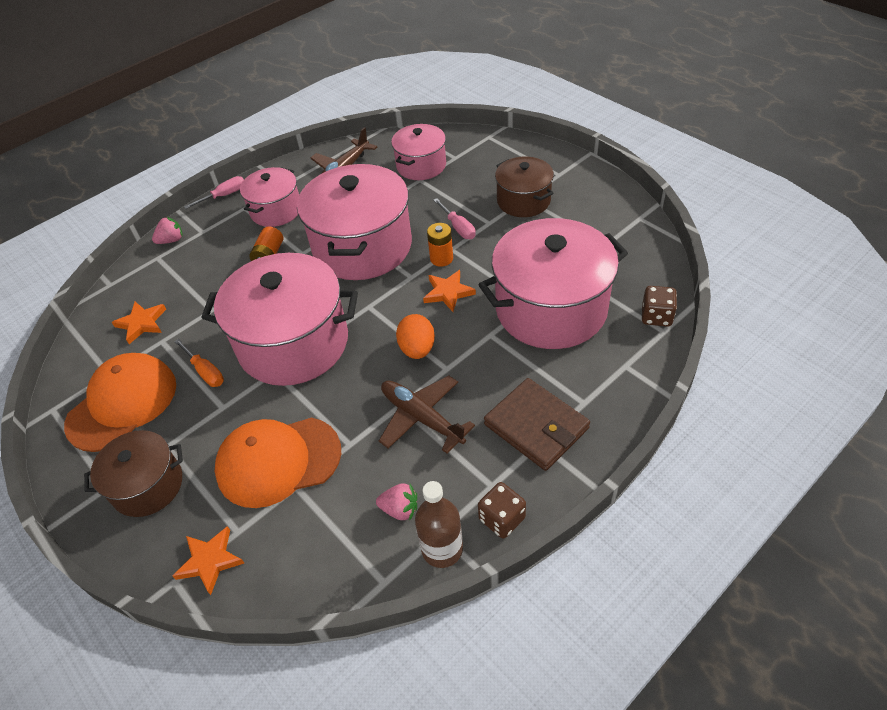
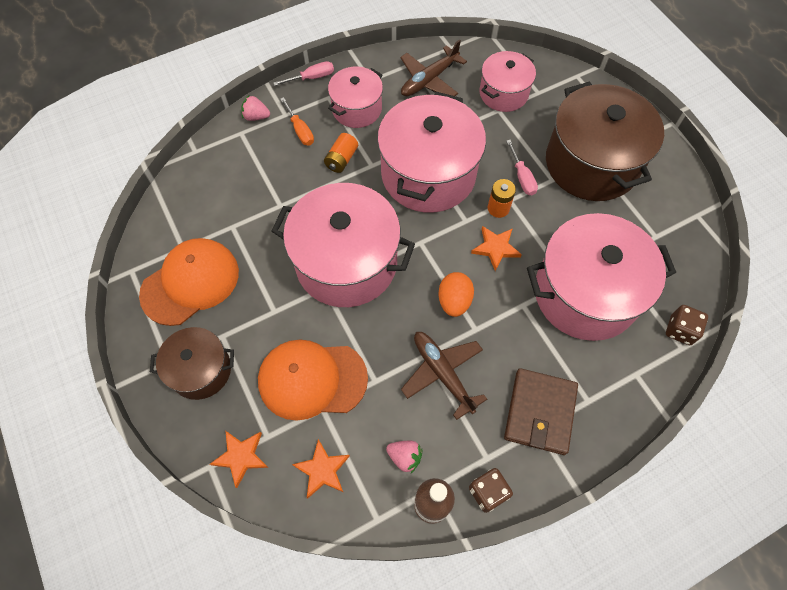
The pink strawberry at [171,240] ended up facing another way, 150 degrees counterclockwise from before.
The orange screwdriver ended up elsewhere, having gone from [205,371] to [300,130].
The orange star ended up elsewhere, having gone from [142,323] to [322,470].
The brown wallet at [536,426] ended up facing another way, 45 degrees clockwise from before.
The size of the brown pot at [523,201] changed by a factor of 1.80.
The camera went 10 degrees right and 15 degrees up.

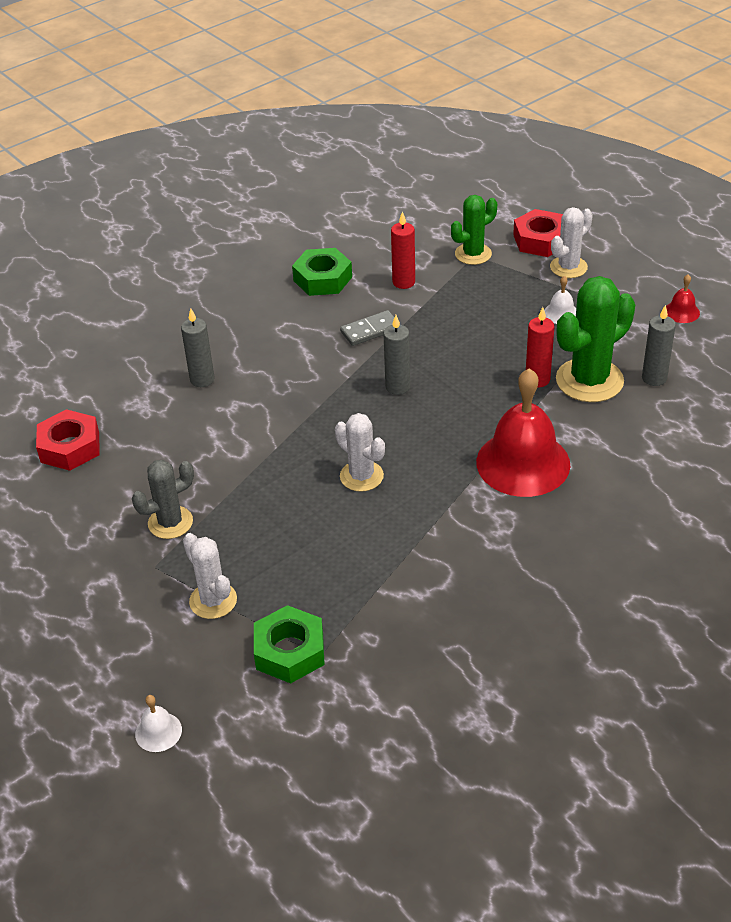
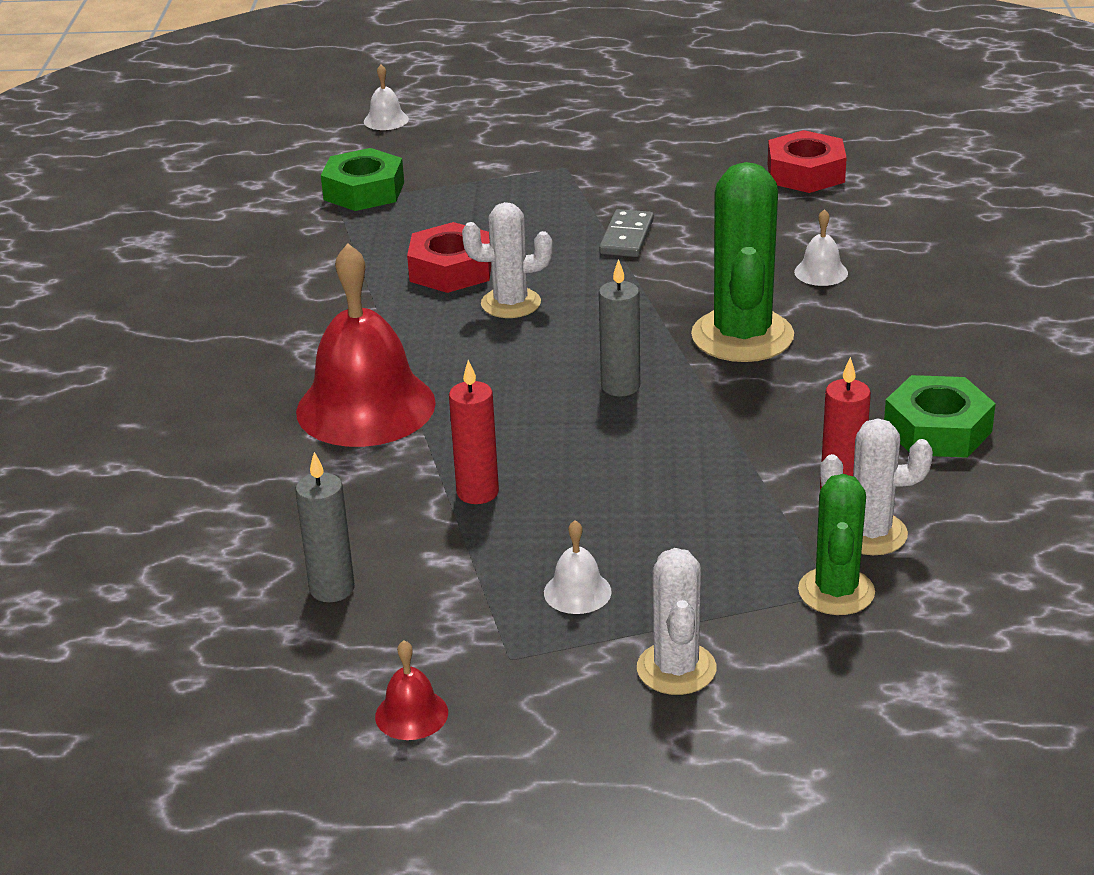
The red nut ended up elsewhere, having gone from [541,240] to [451,269].
The grey domino ended up elsewhere, having gone from [370,330] to [626,237].
The green cactus ended up elsewhere, having gone from [589,380] to [742,336].
Where the grey candle stood at [202,379], the white bell came to stand at [821,272].
The white cactus ended up elsewhere, having gone from [213,600] to [870,533].
The second view lost the grey cactus at [170,522].
The camera went 130 degrees right and 10 degrees down.

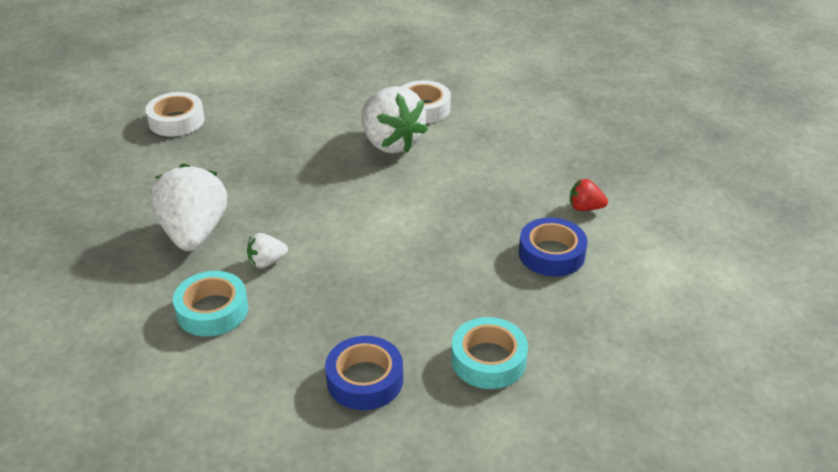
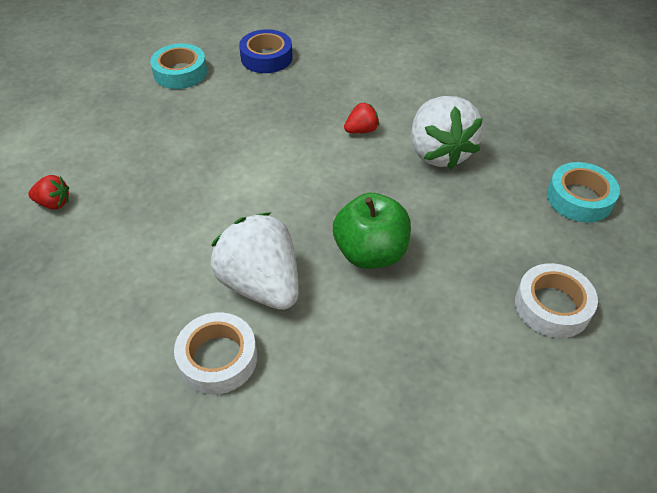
The second view gained the green apple at [370,253].
What was the white strawberry at [267,262] turned into the red strawberry at [361,130].
The turquoise tape ended up elsewhere, having gone from [212,310] to [579,198].
The second view lost the blue tape at [551,254].
The camera went 175 degrees right and 10 degrees up.

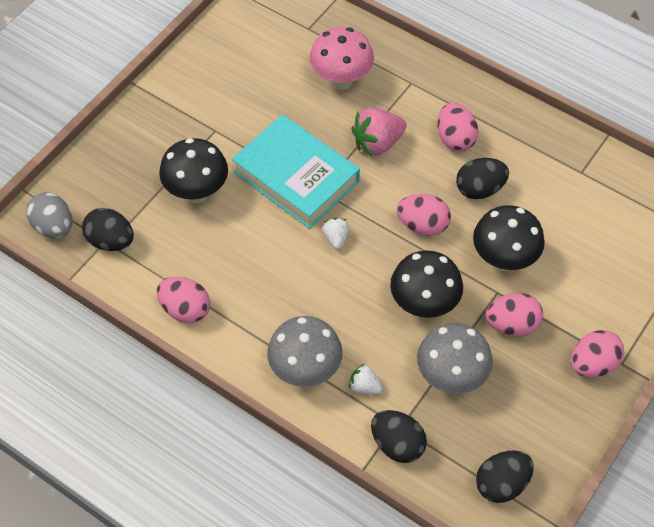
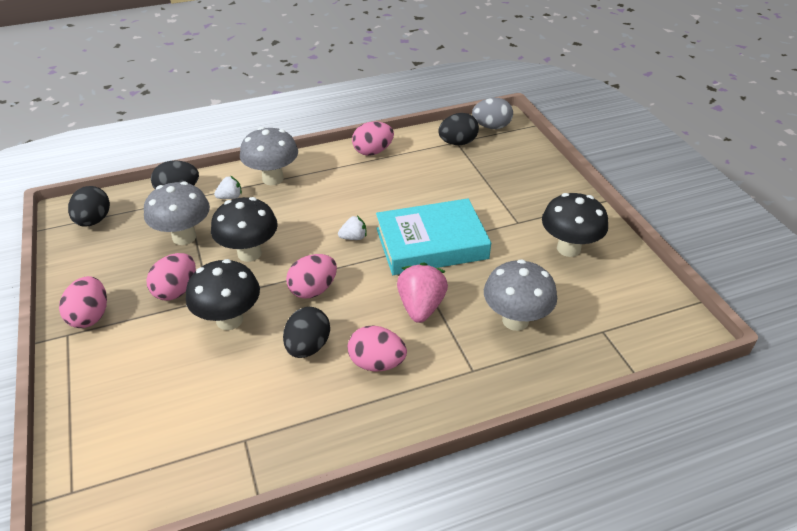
The white strawberry at [336,238] ended up facing another way, 45 degrees counterclockwise from before.
What was the pink mushroom at [341,80] turned into the grey mushroom at [515,320].
The black mushroom ended up elsewhere, having gone from [197,192] to [568,248].
The camera went 125 degrees right and 15 degrees down.

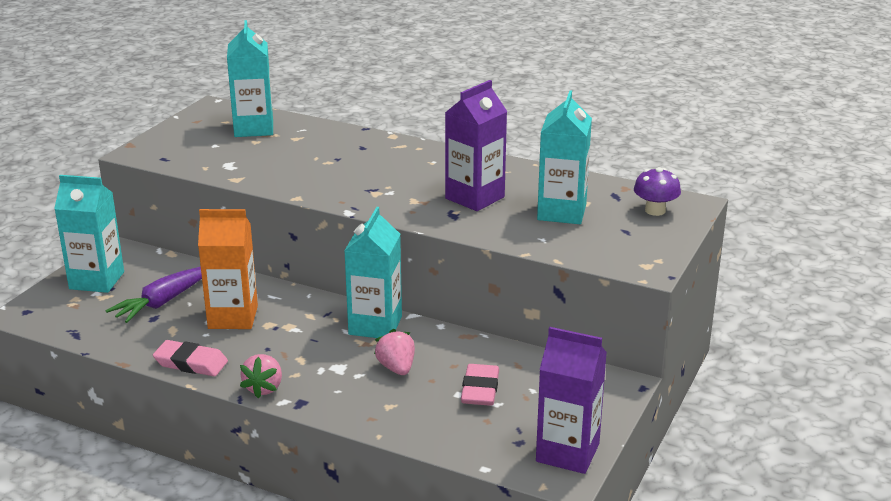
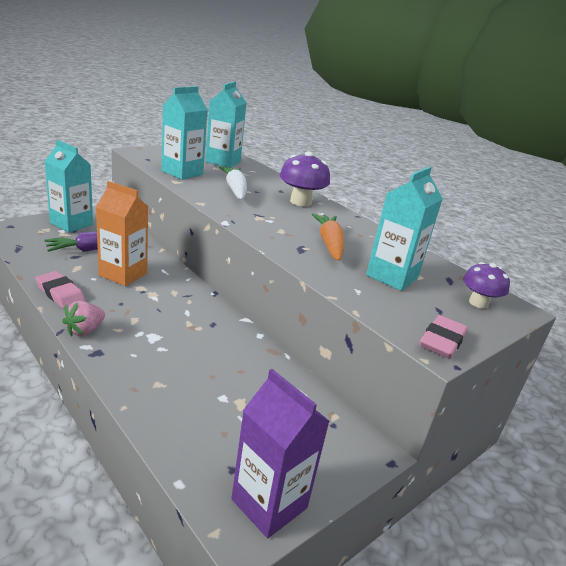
The turquoise carton ended up elsewhere, having gone from [375,325] to [182,173].
The second view gained the white carrot at [235,189].
The second view gained the purple mushroom at [300,202].
Where the purple carton stood at [474,198], the orange carrot came to stand at [329,244].
The pink eraser ended up elsewhere, having gone from [480,389] to [442,341].
The second view lost the pink strawberry at [396,368].
The camera went 20 degrees right and 0 degrees up.

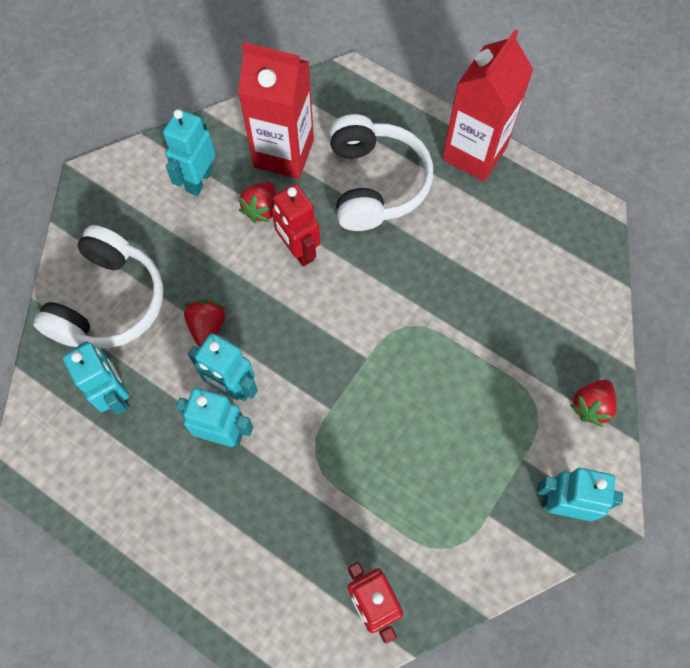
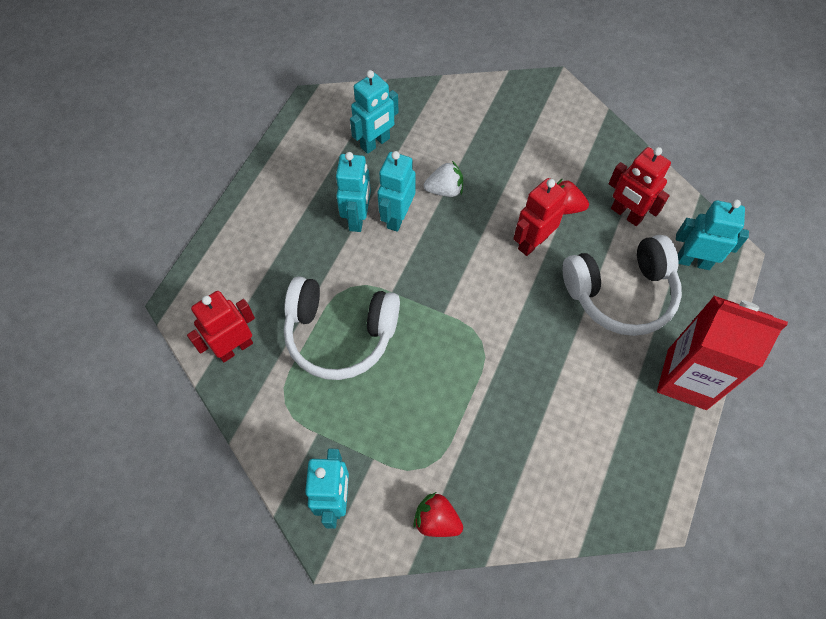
The white headphones ended up elsewhere, having gone from [109,302] to [340,334].
What was the red strawberry at [207,327] turned into the white strawberry at [445,190].
Where the red carton stood at [283,153], the red robot came to stand at [626,214].
The turquoise robot ended up elsewhere, having gone from [199,180] to [693,261].
The camera went 80 degrees right and 5 degrees down.

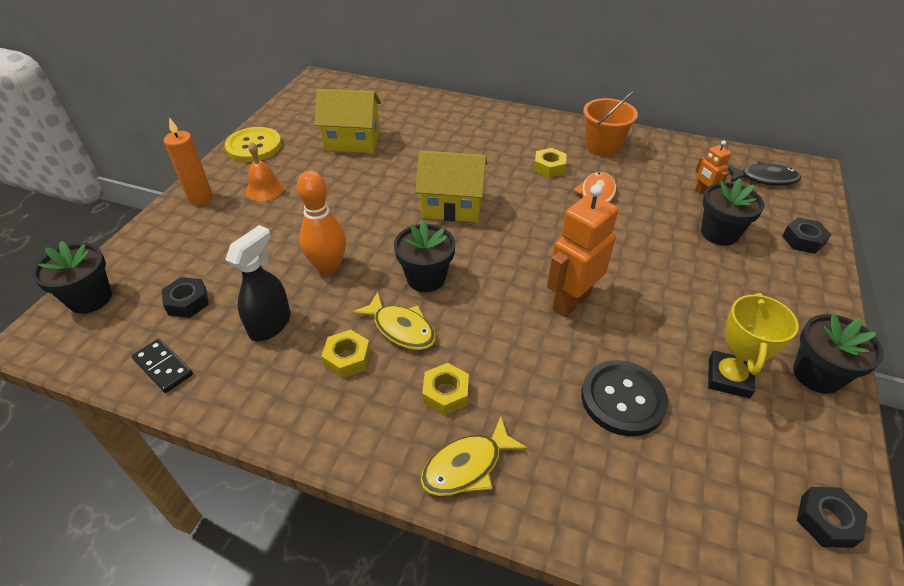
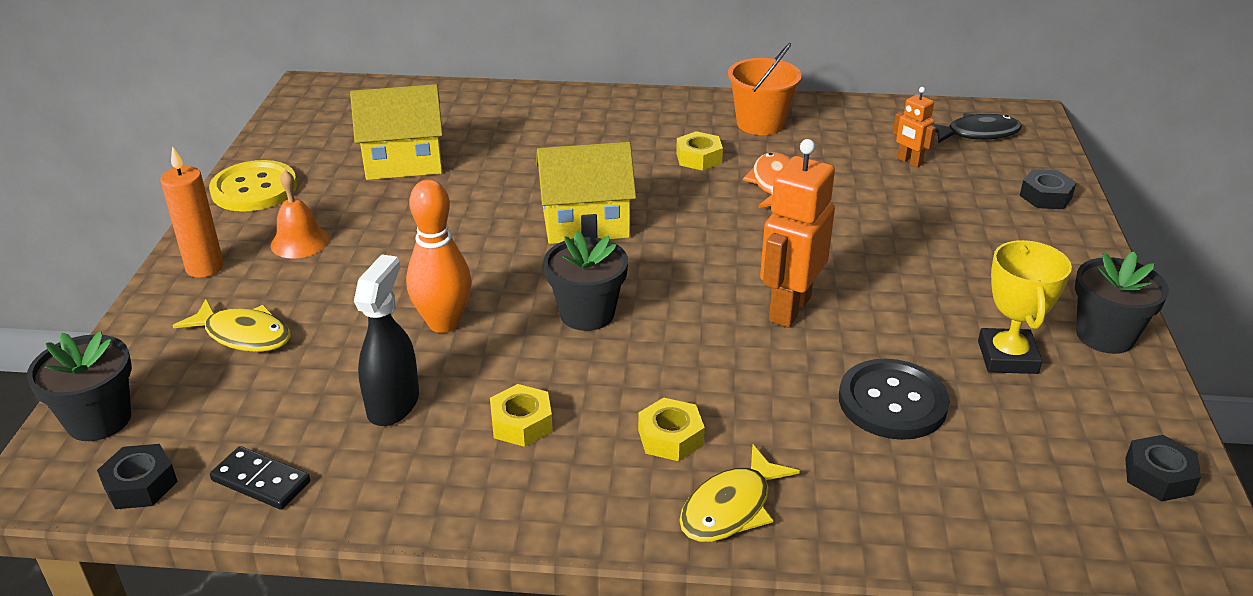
The black nut ended up elsewhere, having gone from [187,302] to [140,484].
The yellow fish ended up elsewhere, having gone from [401,328] to [244,335].
The second view lost the black flower pot at [719,233].
The camera went 15 degrees left and 10 degrees down.

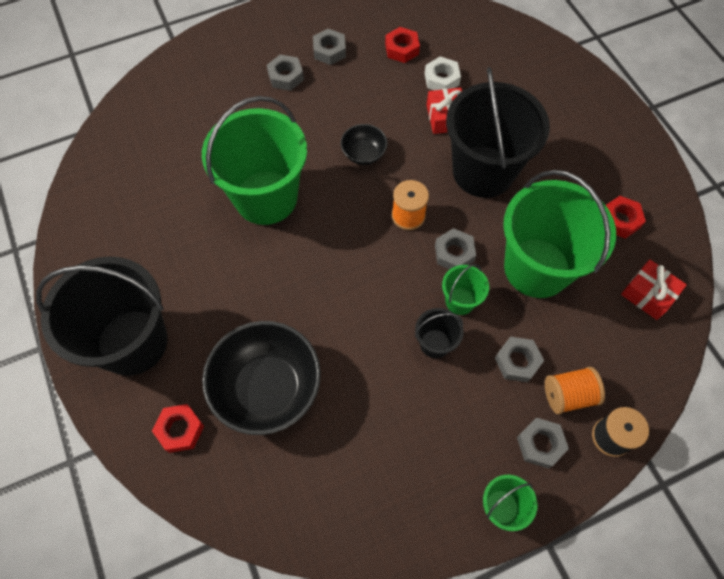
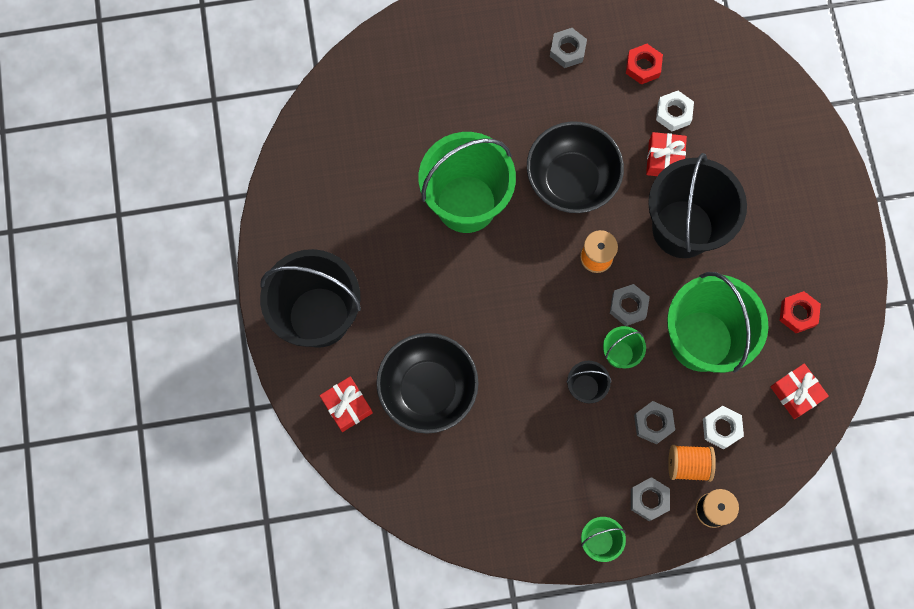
Where the red nut stood at [180,430], the red gift came to stand at [347,406].
The size of the black bowl at [363,154] changed by a factor of 2.05.
The second view gained the white nut at [721,428].
The second view lost the grey nut at [286,76].
The camera went 15 degrees right and 10 degrees up.

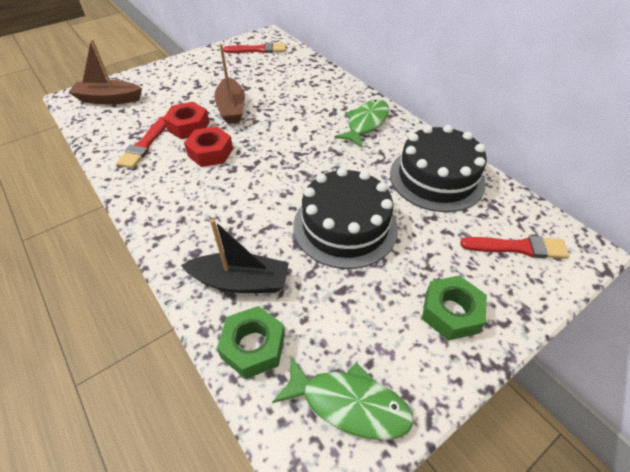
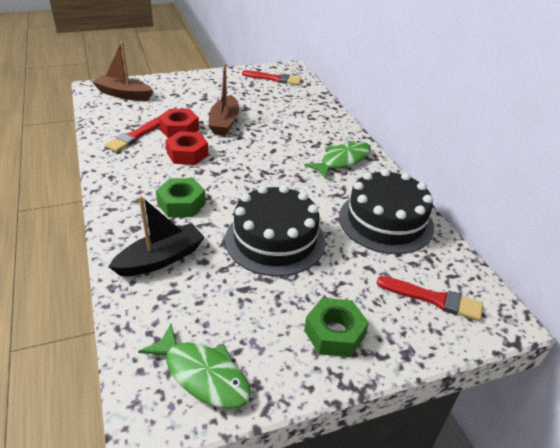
The black boat at [240,281] ended up facing another way, 60 degrees counterclockwise from before.
The green nut ended up elsewhere, having gone from [253,346] to [181,204].
The camera went 15 degrees right and 10 degrees down.

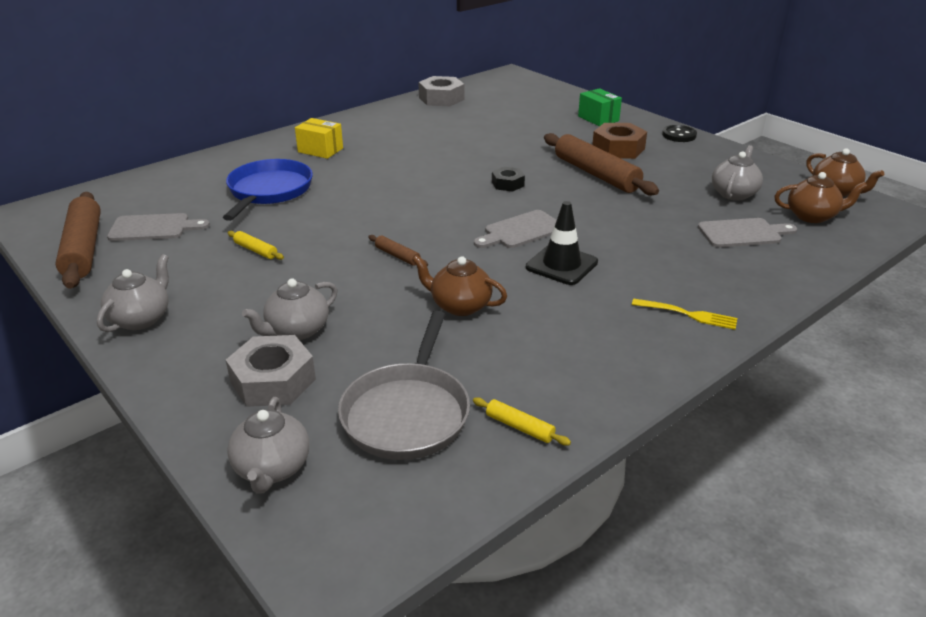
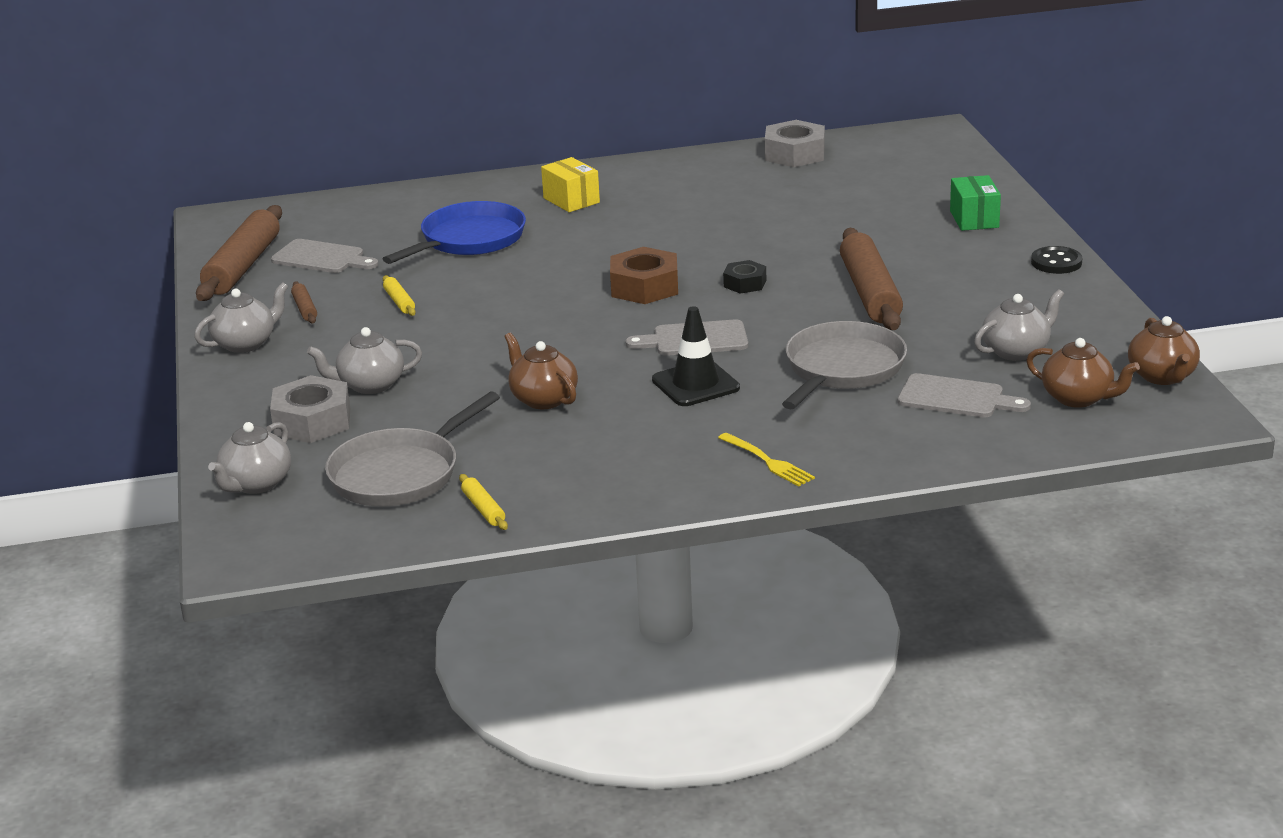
The brown rolling pin ended up elsewhere, having gone from [397,256] to [305,309].
The brown nut ended up elsewhere, having gone from [618,149] to [644,287].
The second view gained the grey pan at [842,369].
The camera went 30 degrees right and 5 degrees down.

